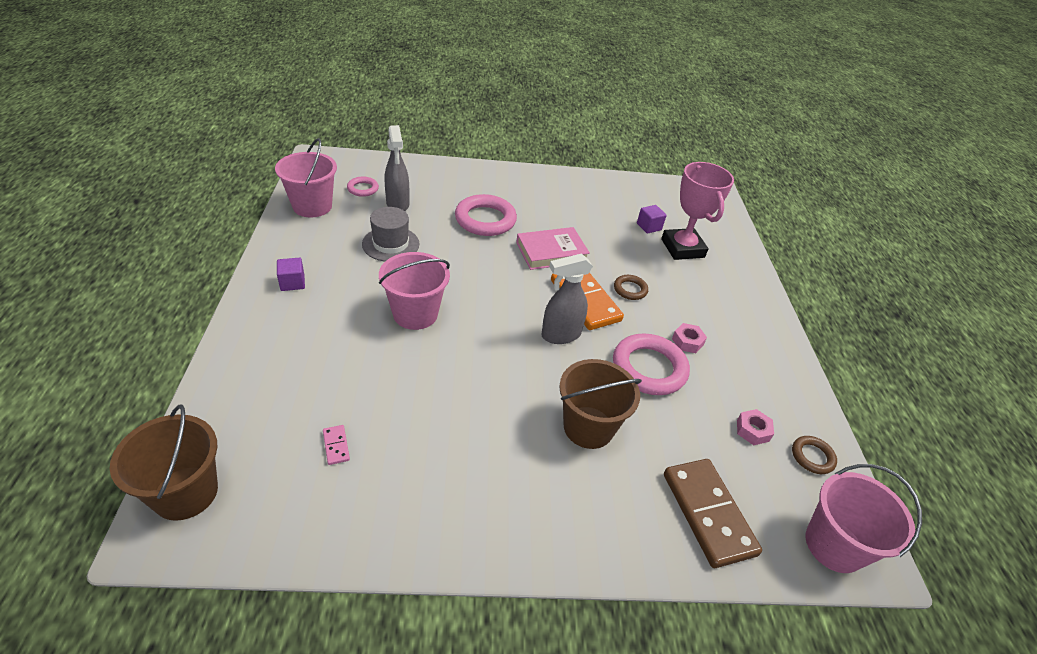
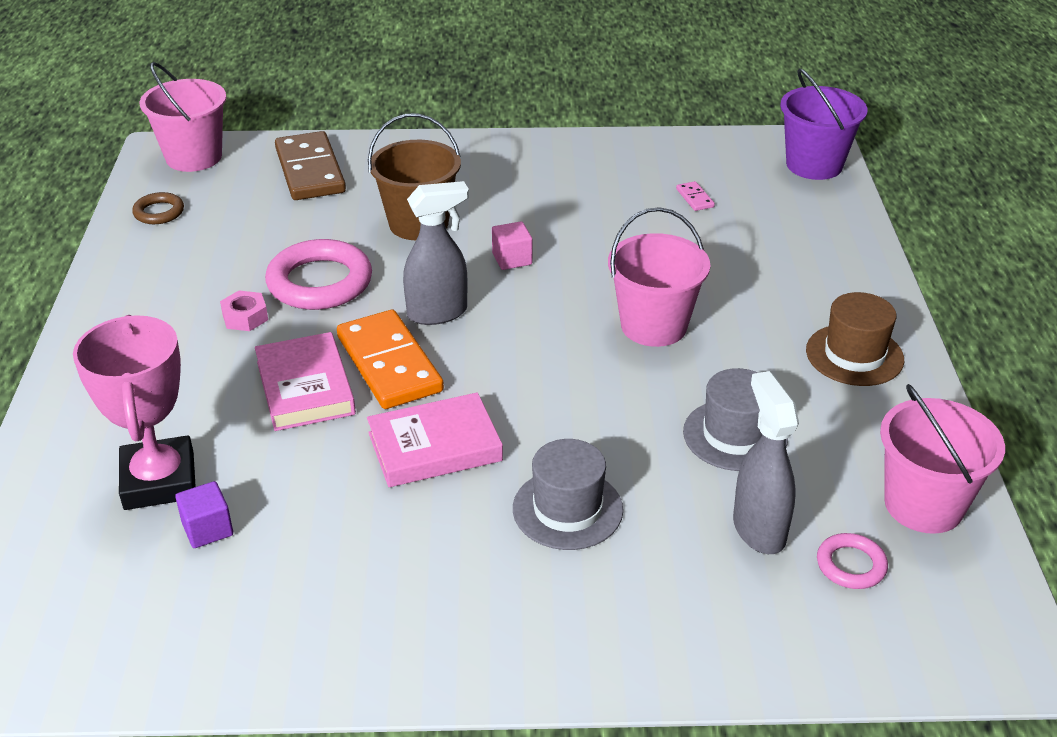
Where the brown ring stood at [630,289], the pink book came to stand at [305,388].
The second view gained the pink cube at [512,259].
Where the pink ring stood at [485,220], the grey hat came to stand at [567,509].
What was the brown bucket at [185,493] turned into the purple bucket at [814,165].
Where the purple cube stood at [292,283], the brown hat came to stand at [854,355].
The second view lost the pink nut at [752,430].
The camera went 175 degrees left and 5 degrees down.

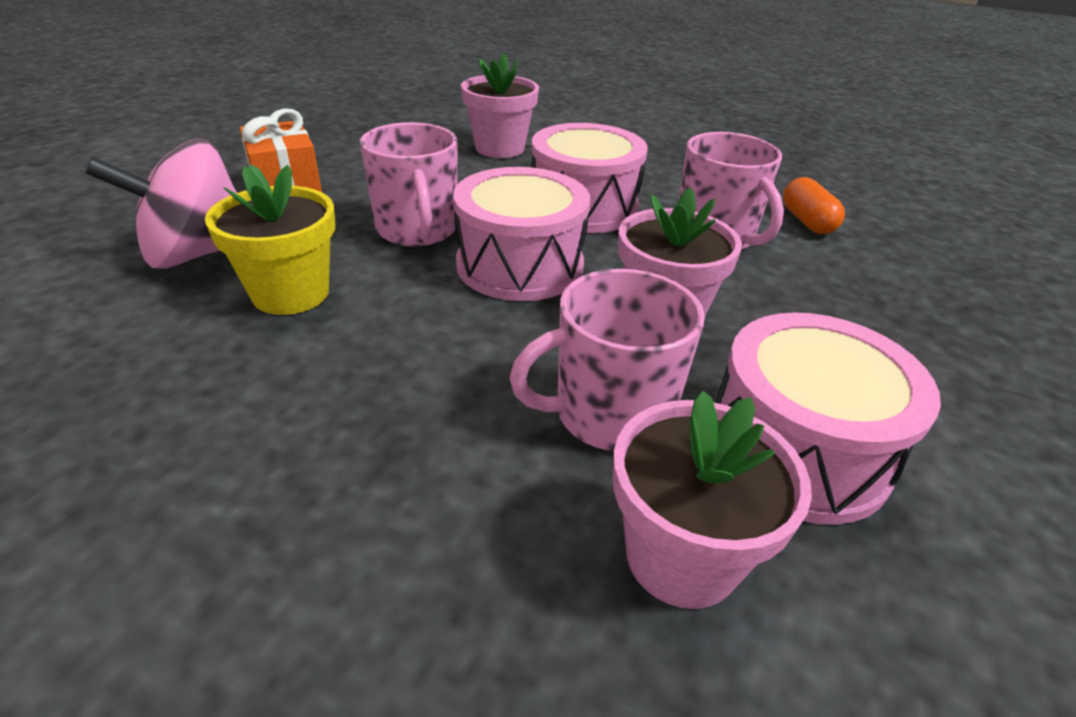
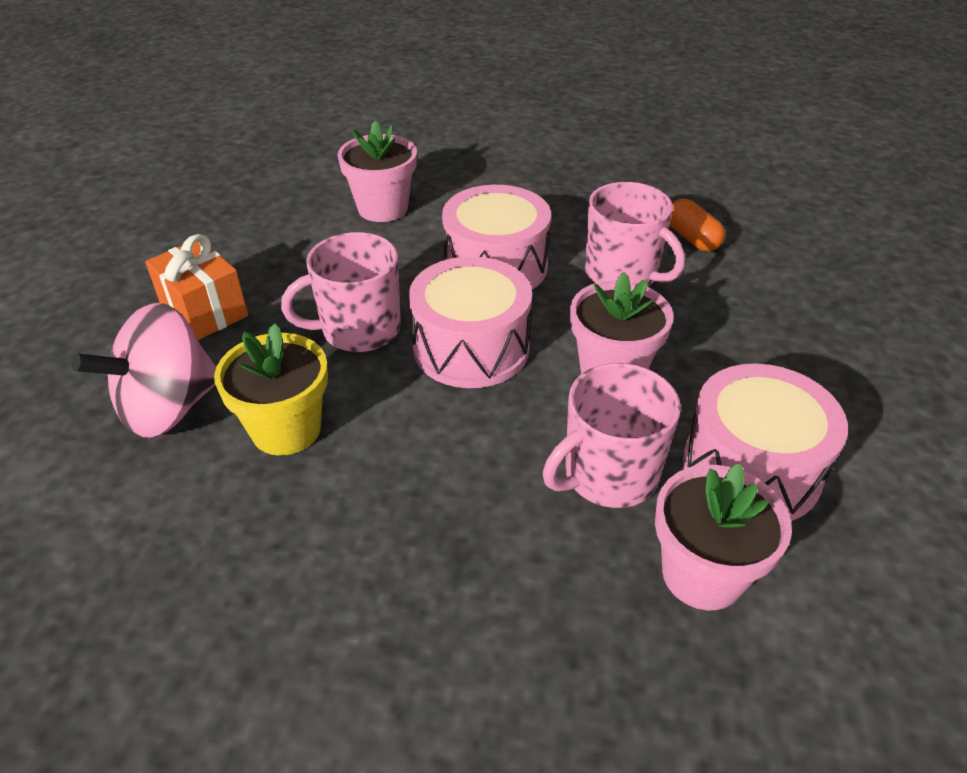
The pink mug at [417,230] ended up facing another way, 105 degrees clockwise from before.
The camera went 15 degrees left and 5 degrees up.

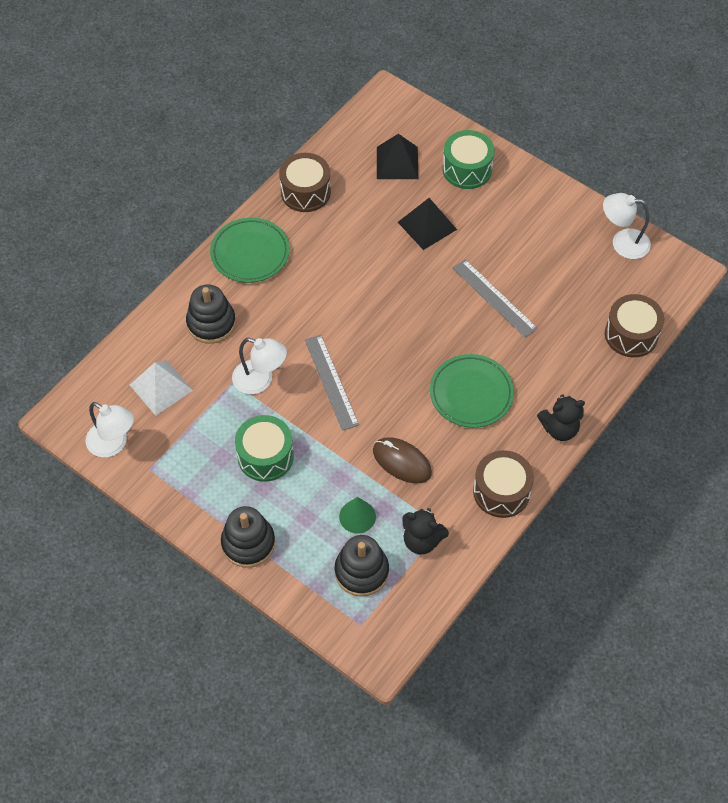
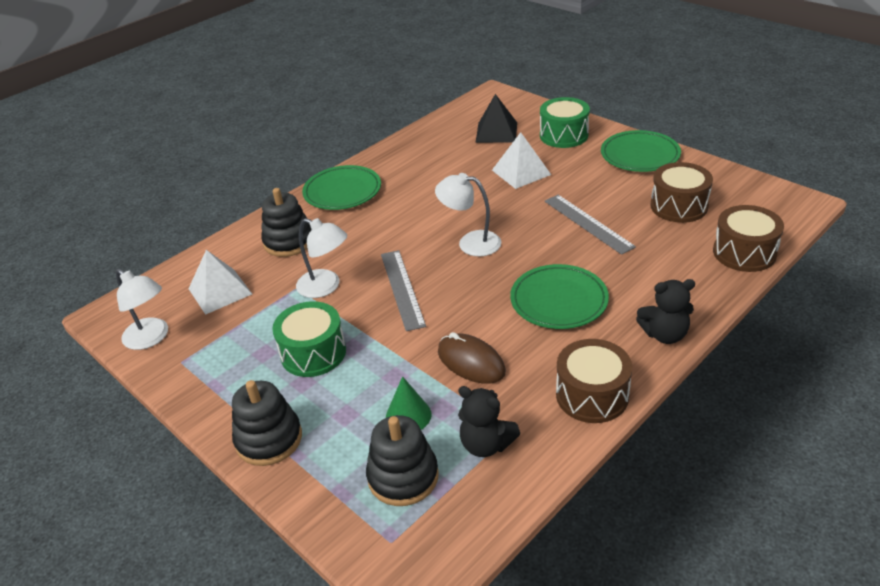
The white lamp ended up elsewhere, having gone from [622,242] to [470,242].
What was the black pyramid at [427,225] turned into the white pyramid at [521,172].
The second view gained the green plate at [640,155].
The brown drum ended up elsewhere, having gone from [305,192] to [679,206].
The camera went 10 degrees right and 20 degrees down.

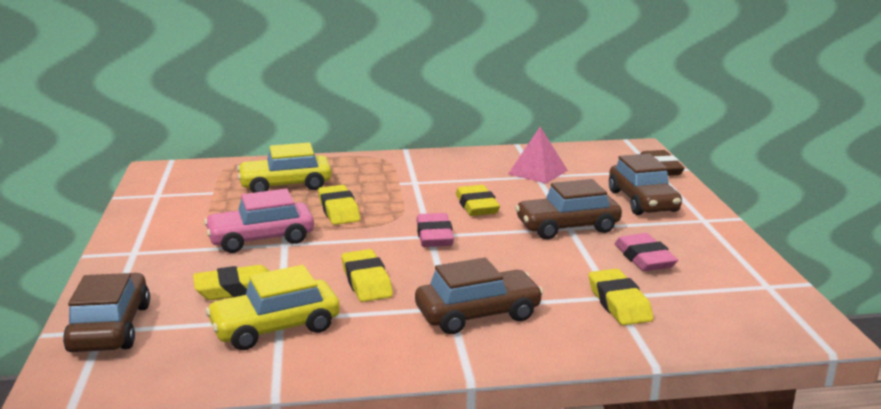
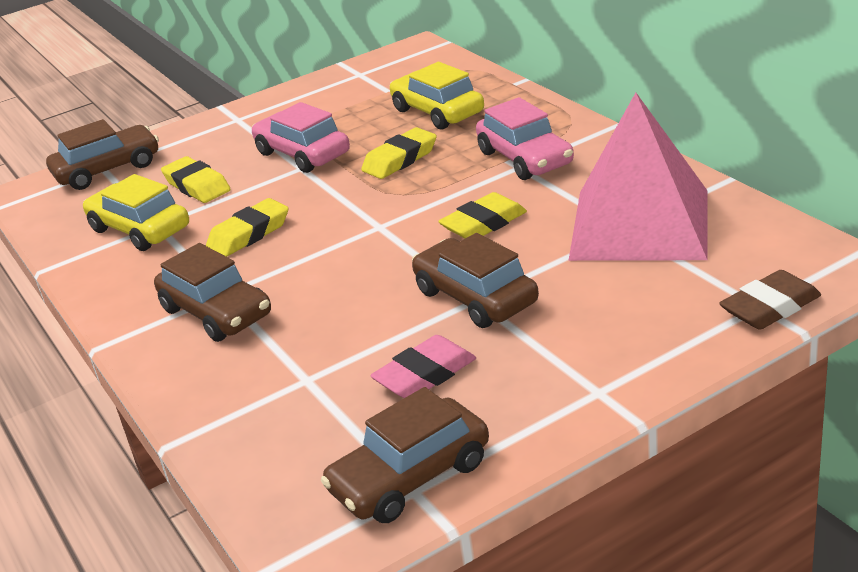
The brown car ended up elsewhere, having gone from [643,201] to [410,477].
The second view gained the pink car at [525,158].
The size of the pink pyramid at [537,172] changed by a factor of 2.01.
The second view lost the pink eraser at [434,236].
The second view lost the yellow eraser at [619,303].
The camera went 70 degrees right and 10 degrees up.

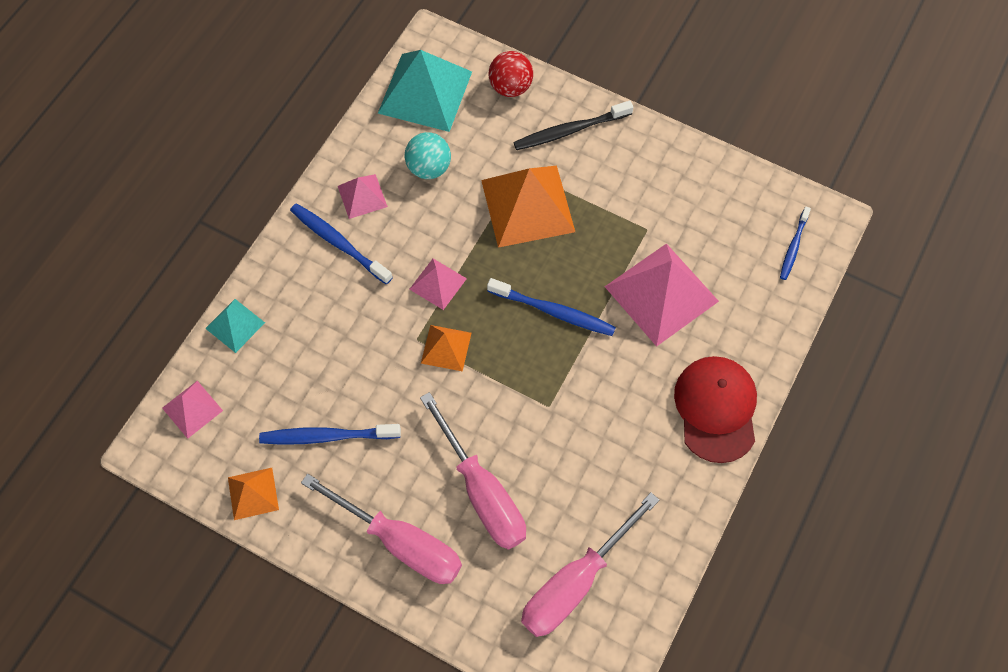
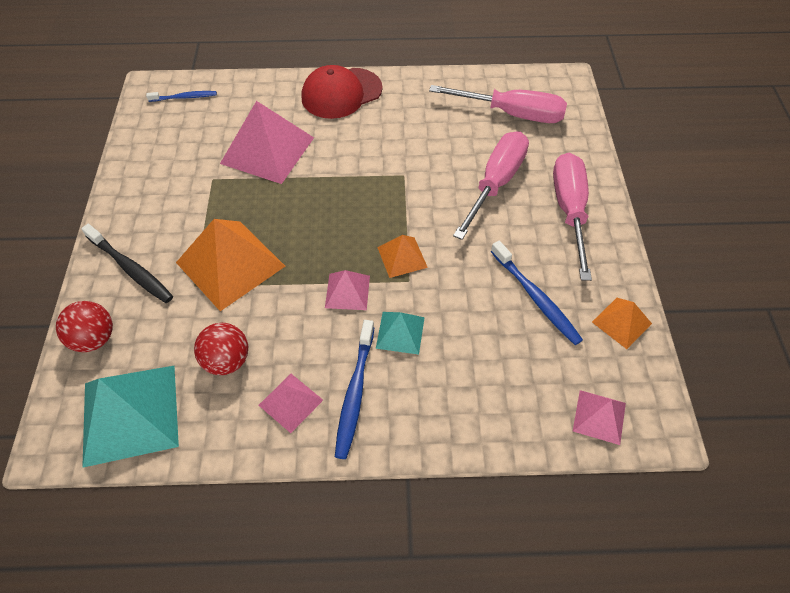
What was the turquoise ball at [429,168] turned into the red ball at [227,360].
The turquoise pyramid ended up elsewhere, having gone from [235,325] to [400,332].
The second view lost the blue toothbrush at [554,311].
The camera went 120 degrees left and 10 degrees down.

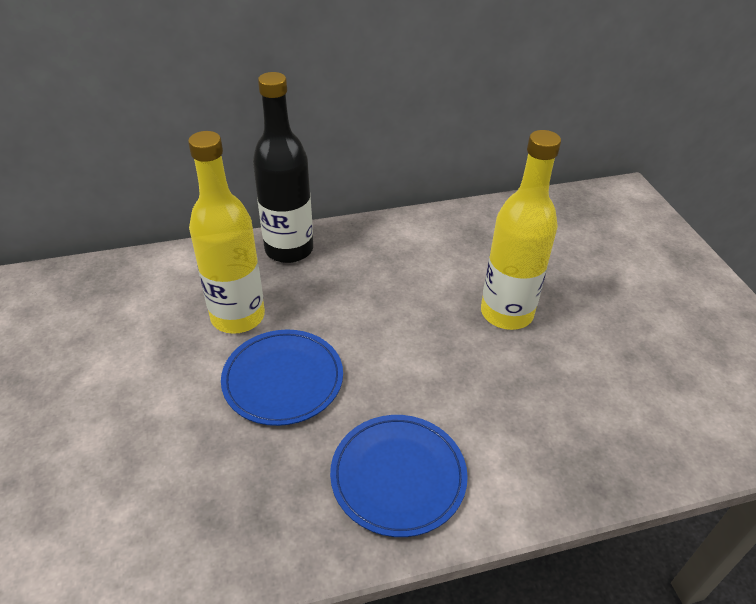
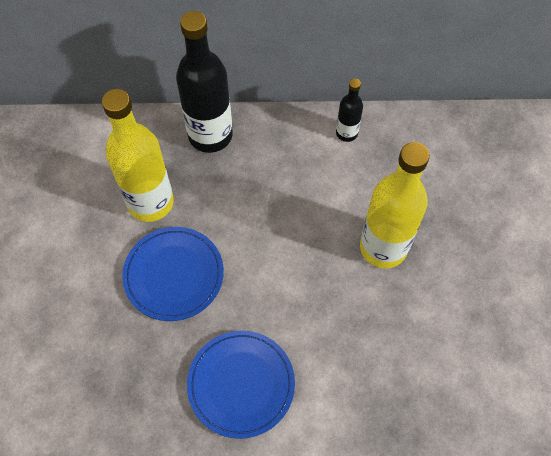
The second view gained the black bottle at [346,133].
The camera went 15 degrees right and 20 degrees up.

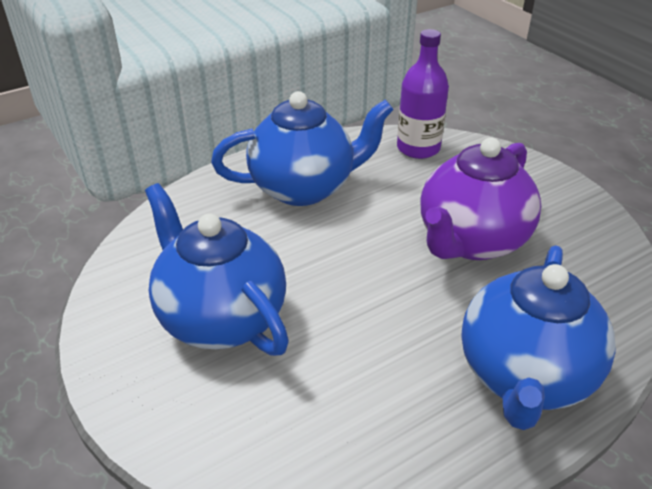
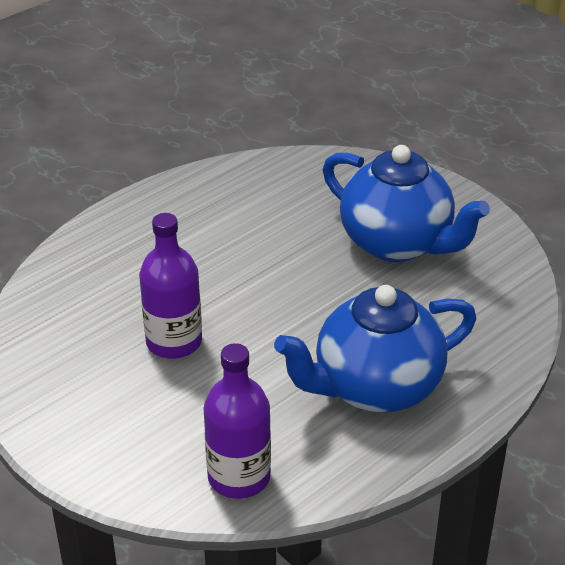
Where the purple teapot stood at [471,241], the purple bottle came to stand at [174,342].
The second view lost the blue teapot at [524,376].
The camera went 170 degrees right and 0 degrees up.

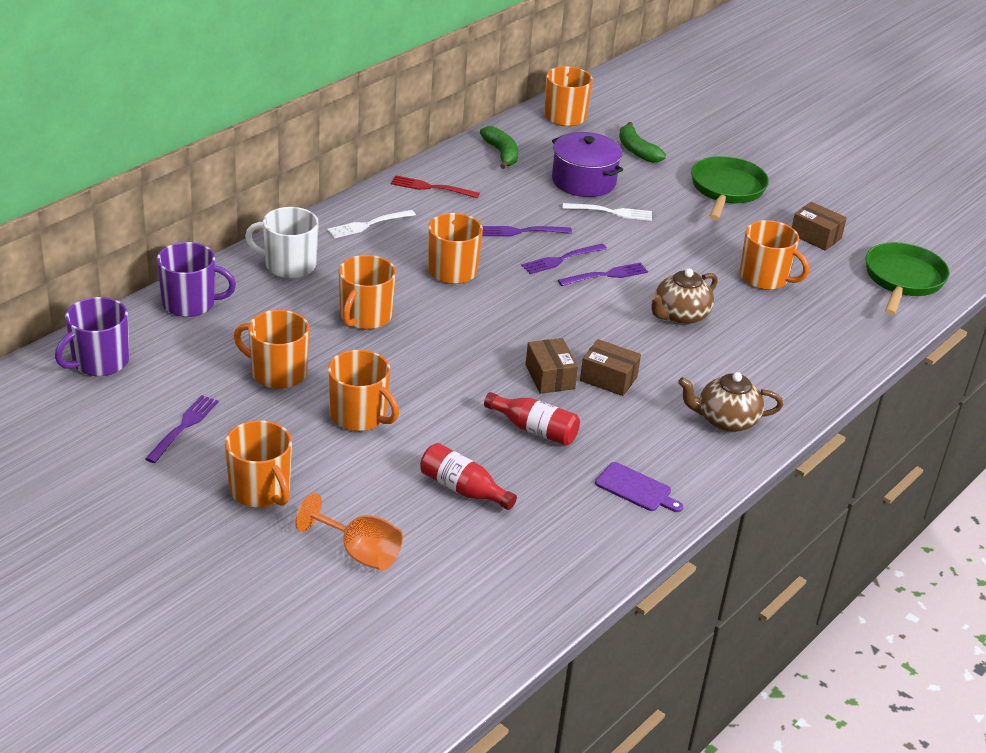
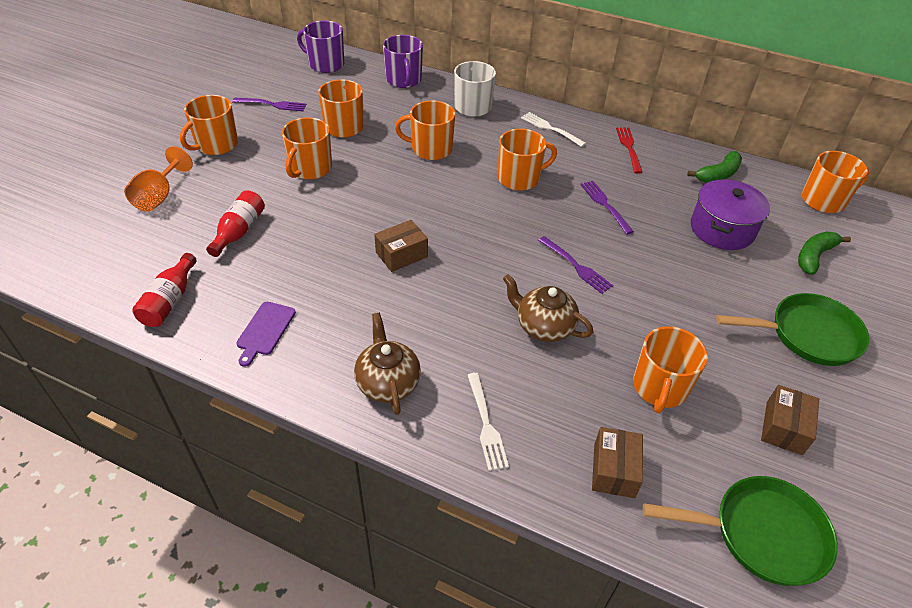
The red bottle ended up elsewhere, having gone from [534,430] to [170,301].
The white fork ended up elsewhere, having gone from [611,212] to [486,424].
The brown box ended up elsewhere, having gone from [608,379] to [614,470].
The second view lost the purple fork at [561,259].
The camera went 75 degrees right and 10 degrees up.

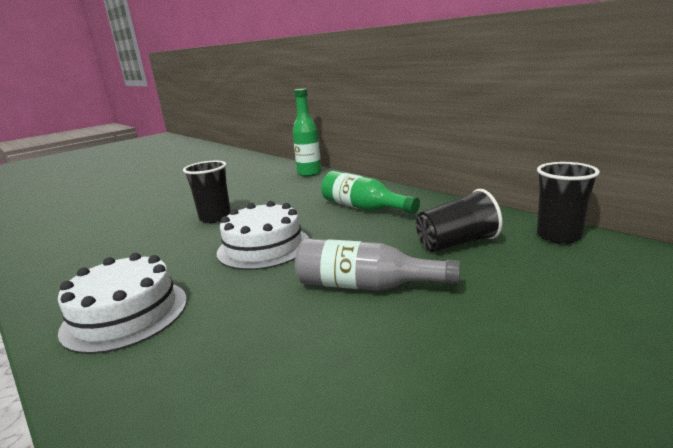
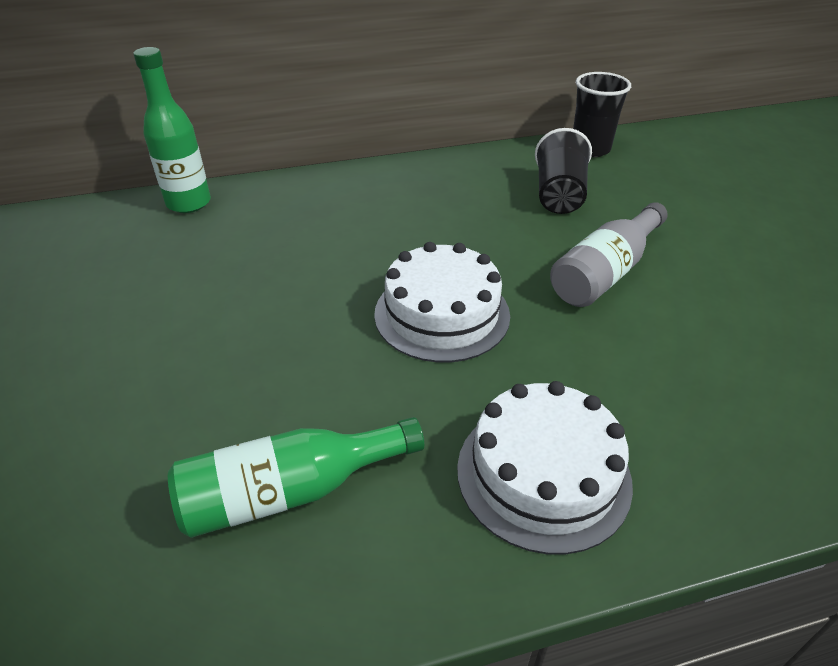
The green bottle ended up elsewhere, having gone from [363,208] to [290,491].
The second view lost the black cup at [215,218].
The camera went 65 degrees left and 20 degrees up.

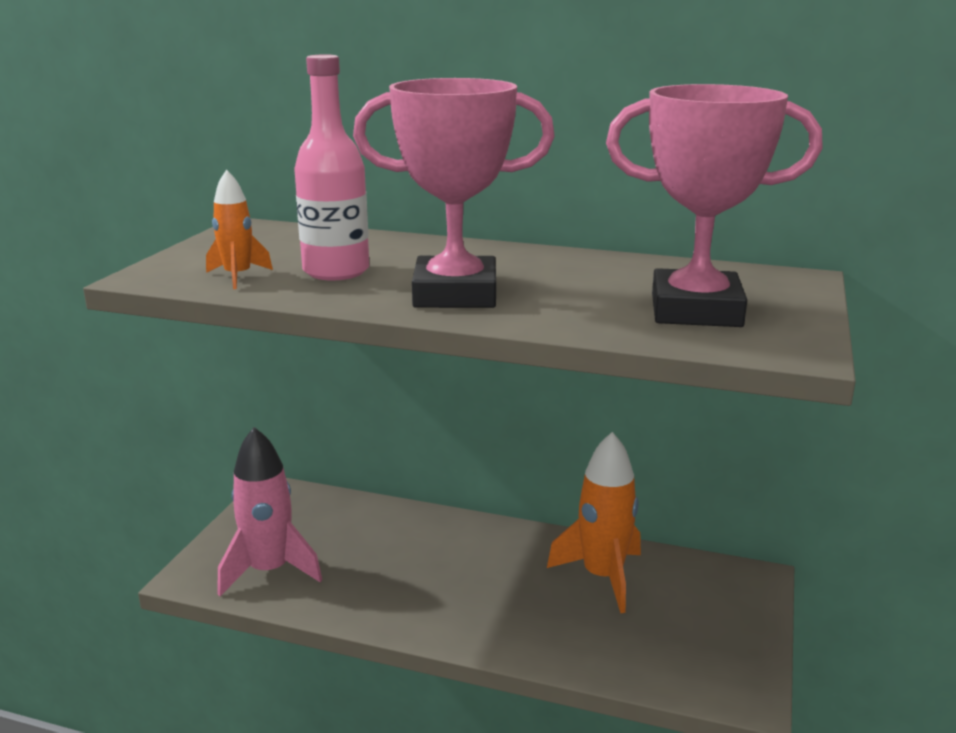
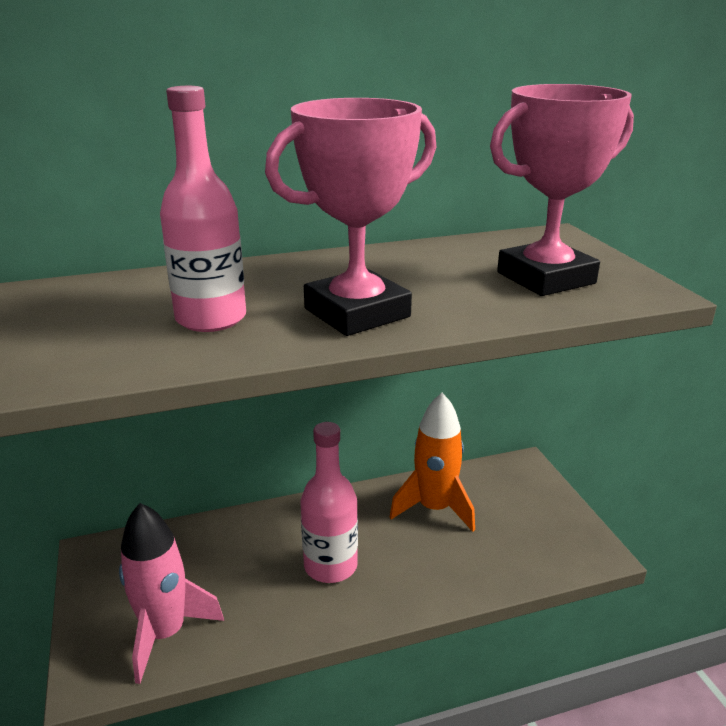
The second view gained the pink bottle at [330,566].
The second view lost the orange rocket at [238,276].
The camera went 35 degrees left and 5 degrees up.

